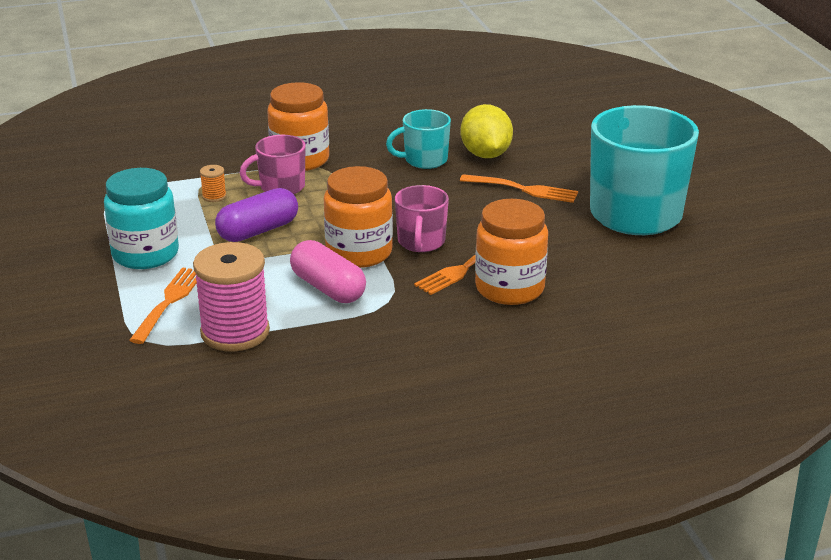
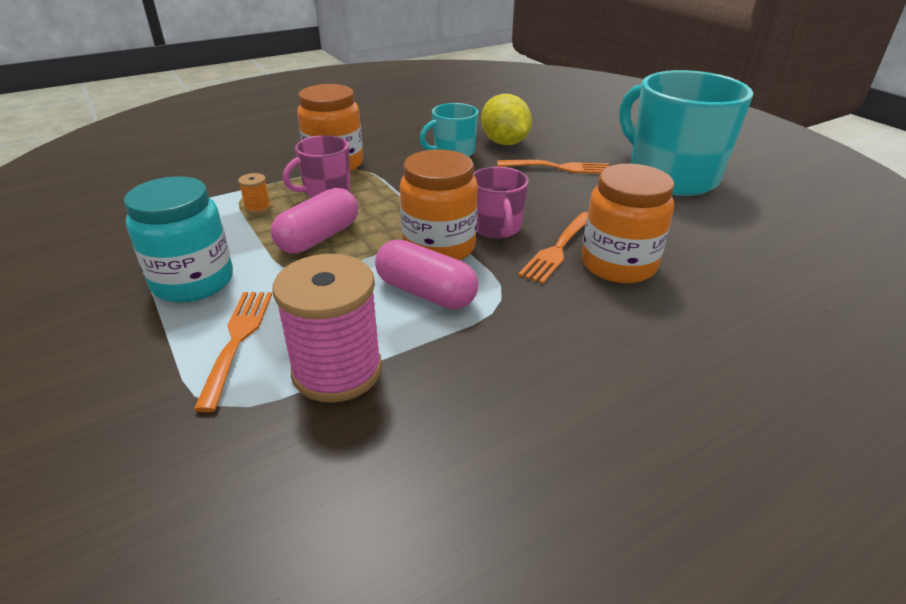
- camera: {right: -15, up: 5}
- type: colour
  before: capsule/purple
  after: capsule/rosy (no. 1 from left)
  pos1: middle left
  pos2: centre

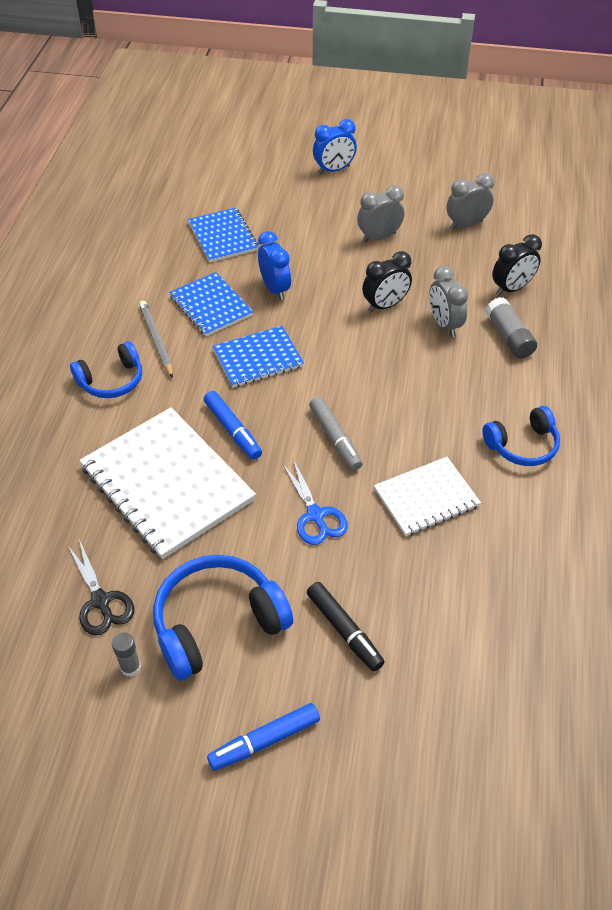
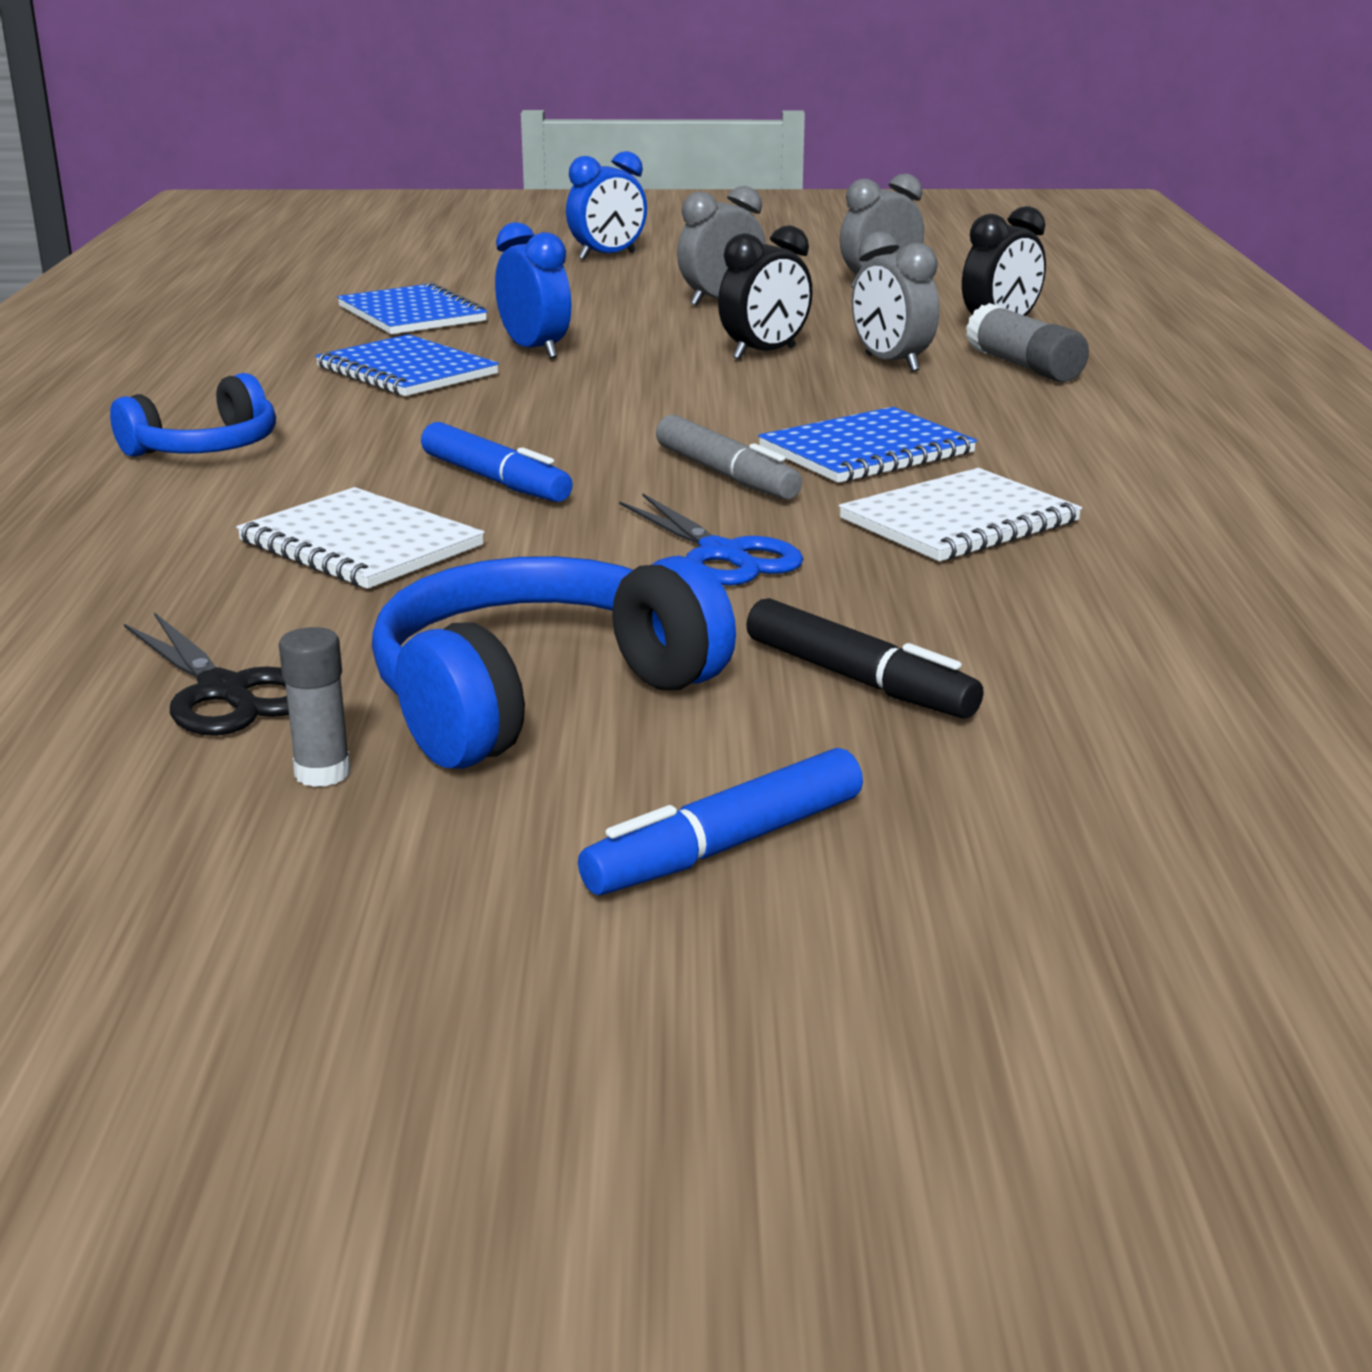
- camera: {right: -10, up: -25}
- type: size
  before: notebook/pure white (no. 1 from left)
  pos1: middle left
  pos2: middle left
  scale: 0.58
- type: missing
  before: wooden pencil/grey
  pos1: middle left
- type: relocated
  before: notebook/royal blue (no. 3 from left)
  pos1: centre
  pos2: top centre
- type: missing
  before: headset/royal blue (no. 3 from left)
  pos1: middle right

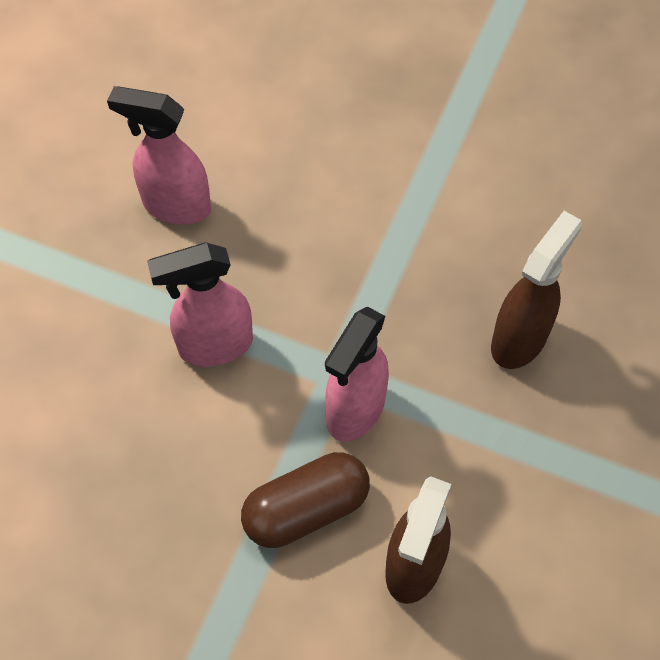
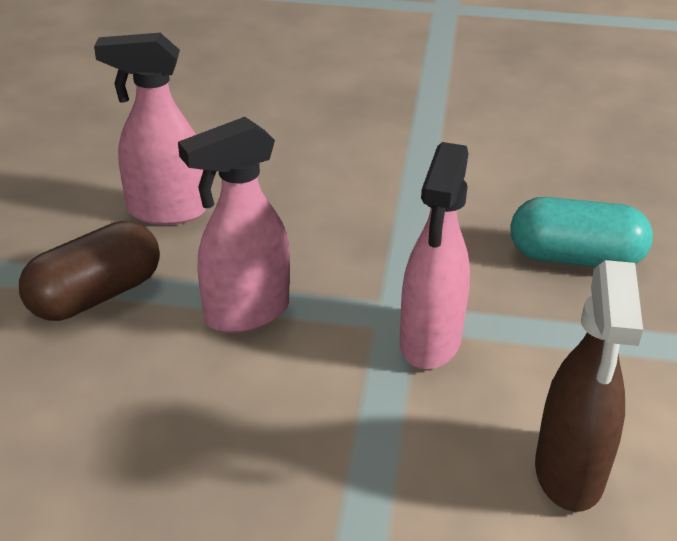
- camera: {right: -15, up: -25}
- type: relocated
  before: capsule/brown
  pos1: bottom centre
  pos2: middle left
- type: exchanged
  before: spray cleaner/brown (no. 2 from left)
  after: capsule/teal
  pos1: middle right
  pos2: middle right

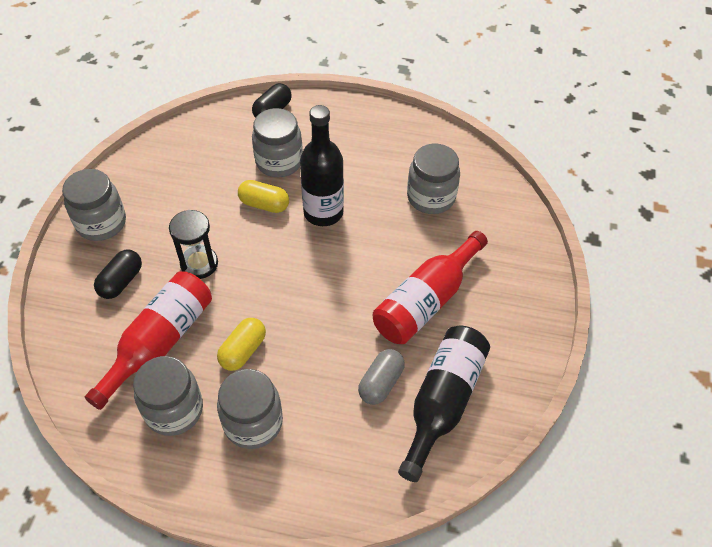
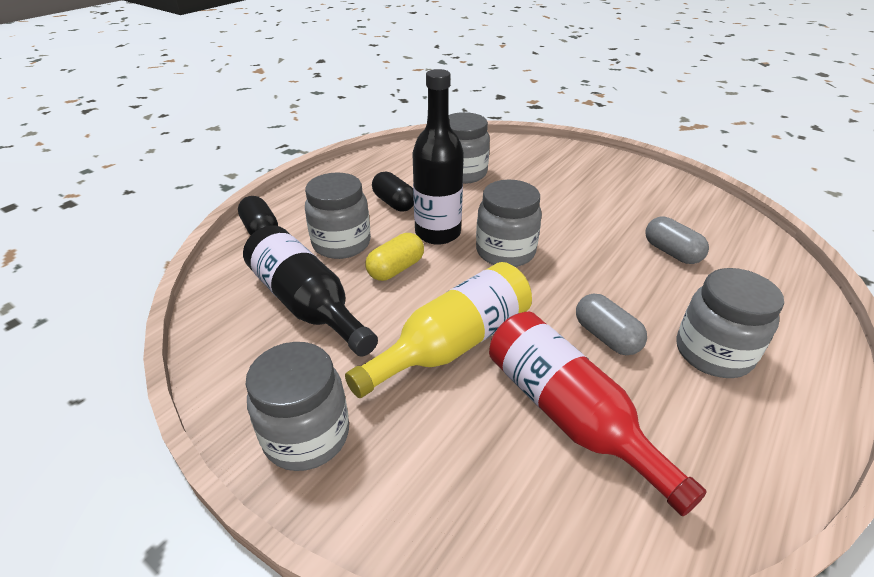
- camera: {right: -65, up: -15}
- type: relocated
  before: capsule/ebony (no. 1 from left in the first image)
  after: capsule/ebony (no. 2 from left)
  pos1: middle left
  pos2: top centre
- type: relocated
  before: jam jar/grey (no. 2 from left in the first image)
  after: jam jar/grey (no. 4 from left)
  pos1: bottom left
  pos2: centre
- type: exchanged
  before: hourglass/ebony
  after: bottle/bright yellow
  pos1: middle left
  pos2: centre
- type: colour
  before: capsule/bright yellow (no. 1 from left)
  after: capsule/grey (no. 1 from left)
  pos1: centre
  pos2: middle right
- type: missing
  before: bottle/red (no. 2 from left)
  pos1: centre
- type: relocated
  before: bottle/ebony (no. 2 from left in the first image)
  after: bottle/ebony (no. 1 from left)
  pos1: bottom centre
  pos2: centre

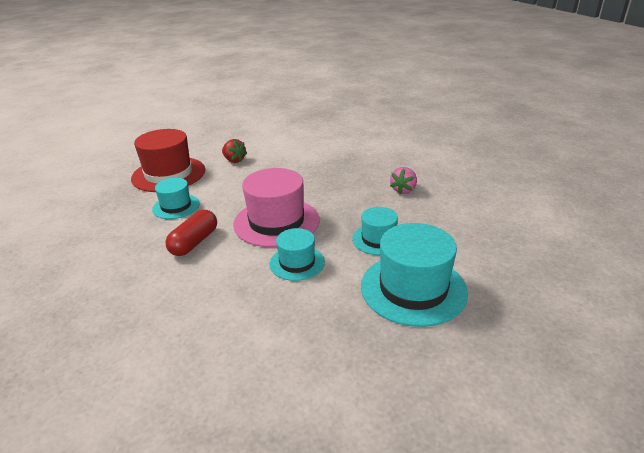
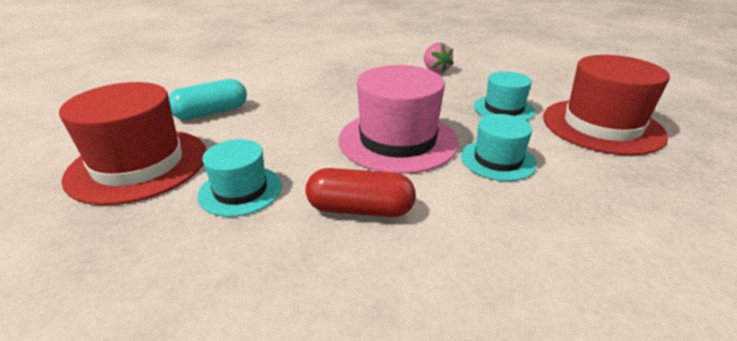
- camera: {right: -50, up: 0}
- type: spun
  before: capsule/red
  pos1: middle left
  pos2: centre
  turn: -60
- type: exchanged
  before: strawberry/red
  after: capsule/teal
  pos1: centre
  pos2: top left
- type: colour
  before: top hat/teal (no. 4 from left)
  after: top hat/red (no. 2 from left)
  pos1: centre
  pos2: top right

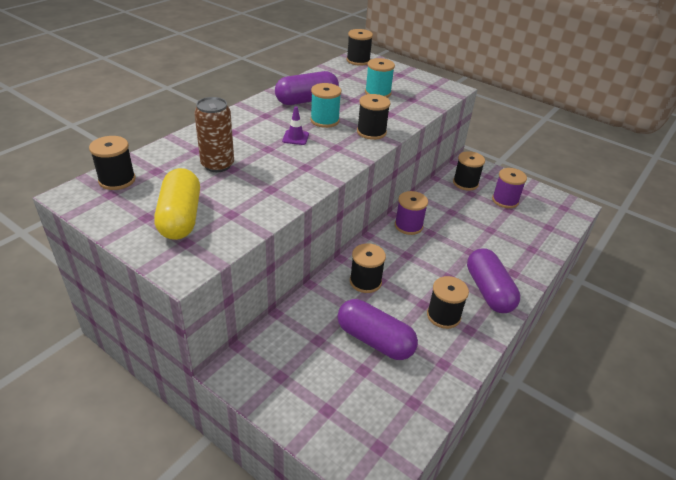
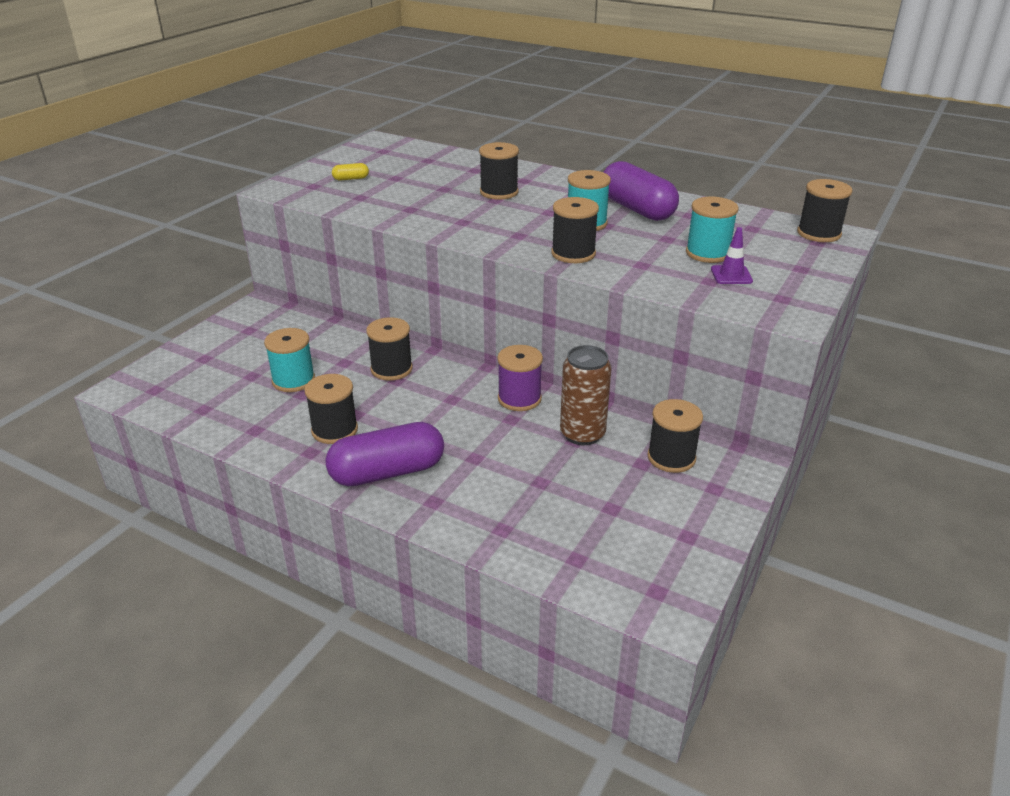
- camera: {right: 85, up: -5}
- type: relocated
  before: spool/ebony (no. 1 from left in the first image)
  after: spool/ebony (no. 3 from left)
  pos1: middle left
  pos2: top centre
- type: size
  before: capsule/bright yellow
  pos1: middle left
  pos2: top centre
  scale: 0.41
- type: relocated
  before: tin/brown
  pos1: top left
  pos2: centre
- type: relocated
  before: road cone/purple
  pos1: top centre
  pos2: top right
- type: exchanged
  before: capsule/purple (no. 2 from left)
  after: spool/teal (no. 1 from left)
  pos1: bottom centre
  pos2: middle left
- type: missing
  before: spool/purple (no. 2 from left)
  pos1: middle right

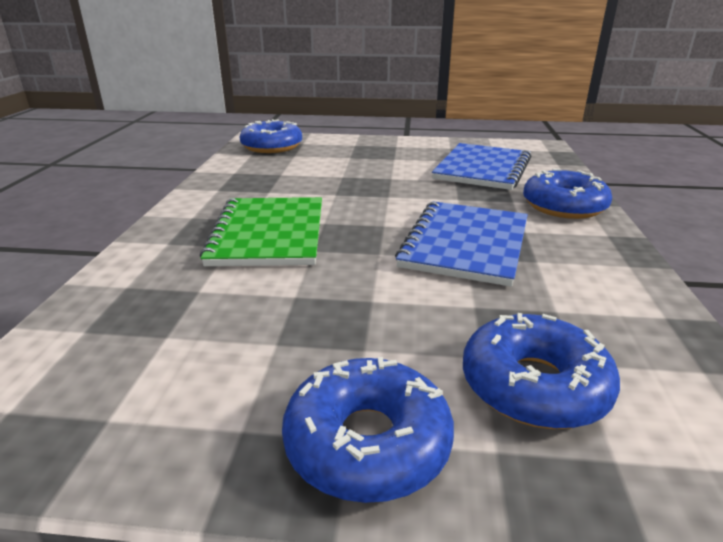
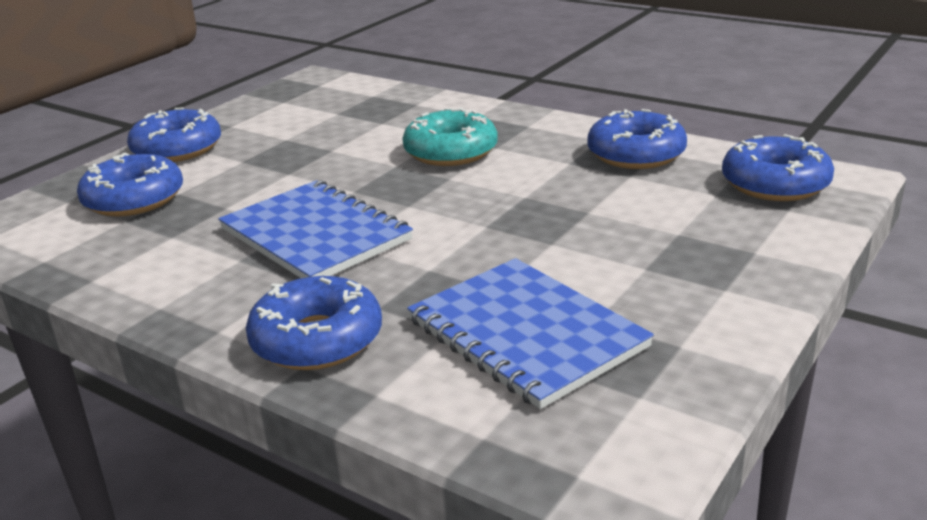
- camera: {right: 120, up: 0}
- type: exchanged
  before: notebook/green
  after: doughnut/teal
  pos1: centre
  pos2: top centre
- type: appeared
  after: doughnut/royal blue (no. 4 from left)
  pos2: top right

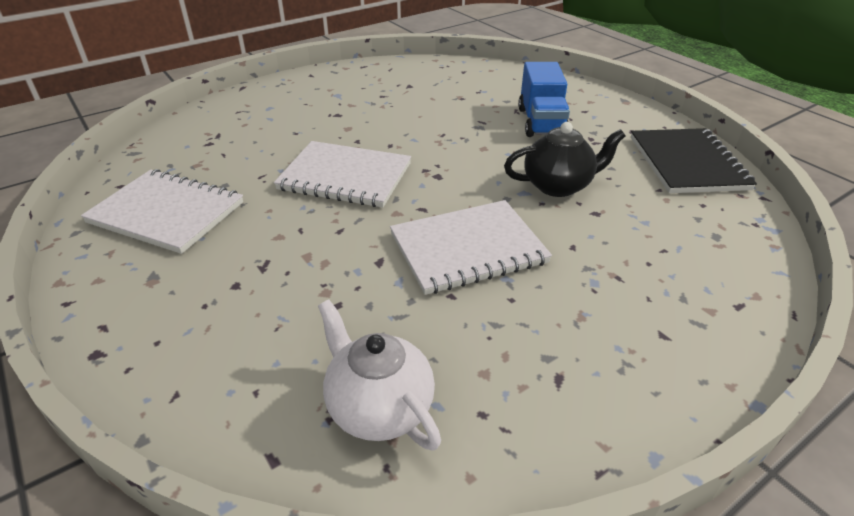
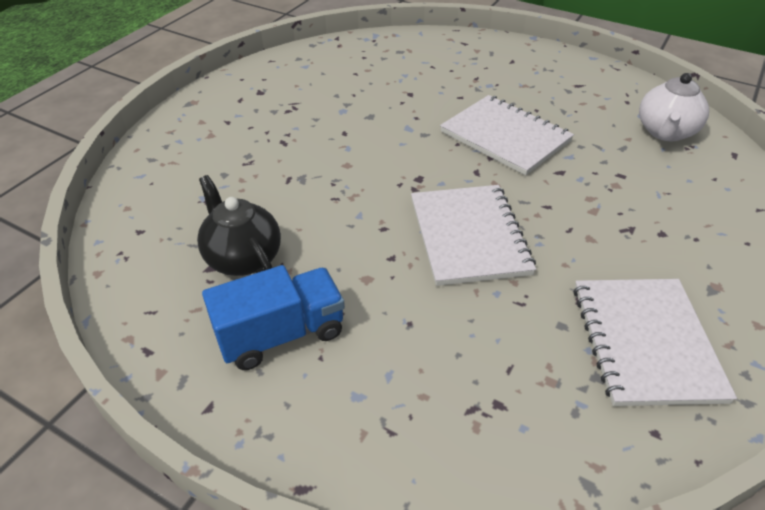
- camera: {right: -115, up: 5}
- type: relocated
  before: china teapot/ebony
  pos1: top centre
  pos2: middle left
- type: relocated
  before: toy truck/royal blue
  pos1: top centre
  pos2: centre
- type: missing
  before: notebook/ebony
  pos1: top right

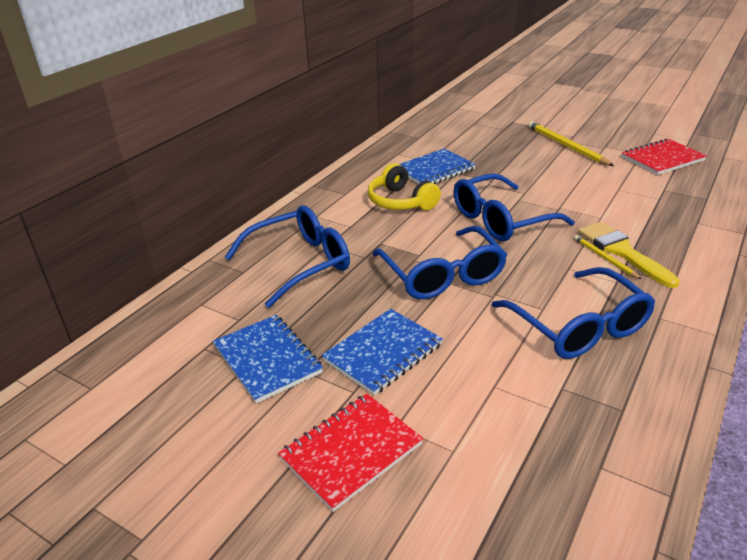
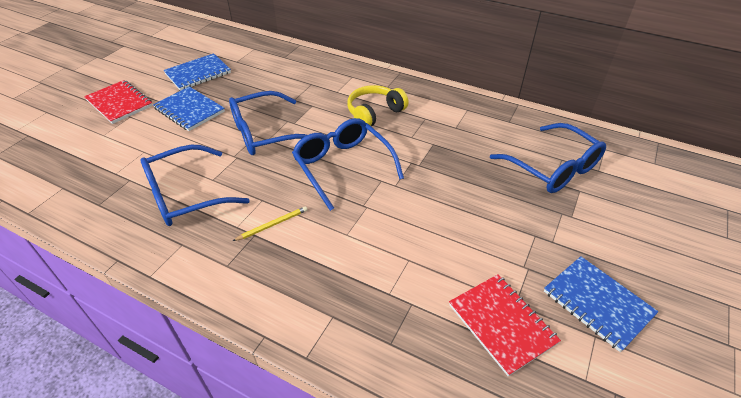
- camera: {right: 85, up: 10}
- type: relocated
  before: spectacles/royal blue (no. 1 from left in the first image)
  after: spectacles/royal blue (no. 4 from left)
  pos1: centre
  pos2: middle right
- type: relocated
  before: notebook/royal blue (no. 3 from left)
  pos1: top centre
  pos2: bottom right
- type: missing
  before: wooden pencil/bright yellow (no. 1 from left)
  pos1: top right
- type: missing
  before: paint brush/bright yellow
  pos1: middle right

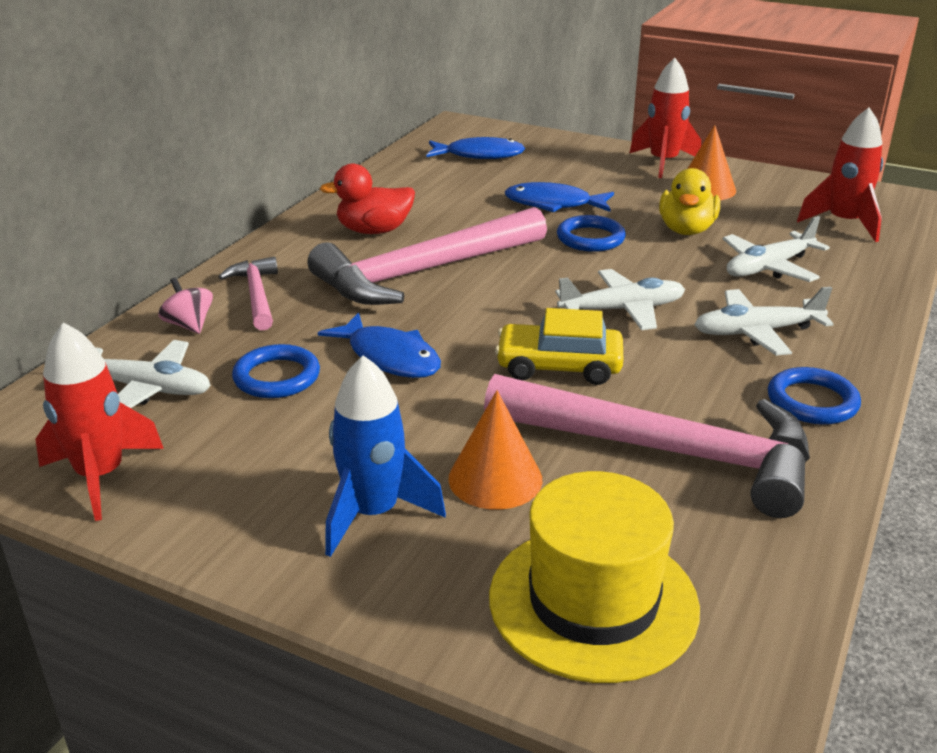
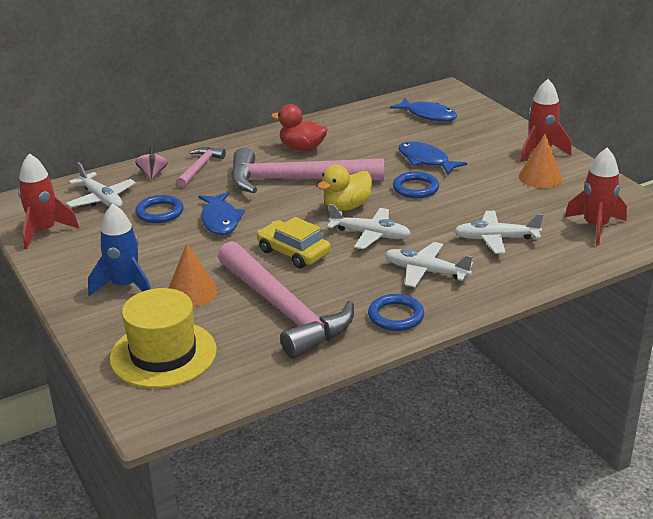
- camera: {right: 35, up: 0}
- type: relocated
  before: duck/bright yellow
  pos1: top right
  pos2: centre

